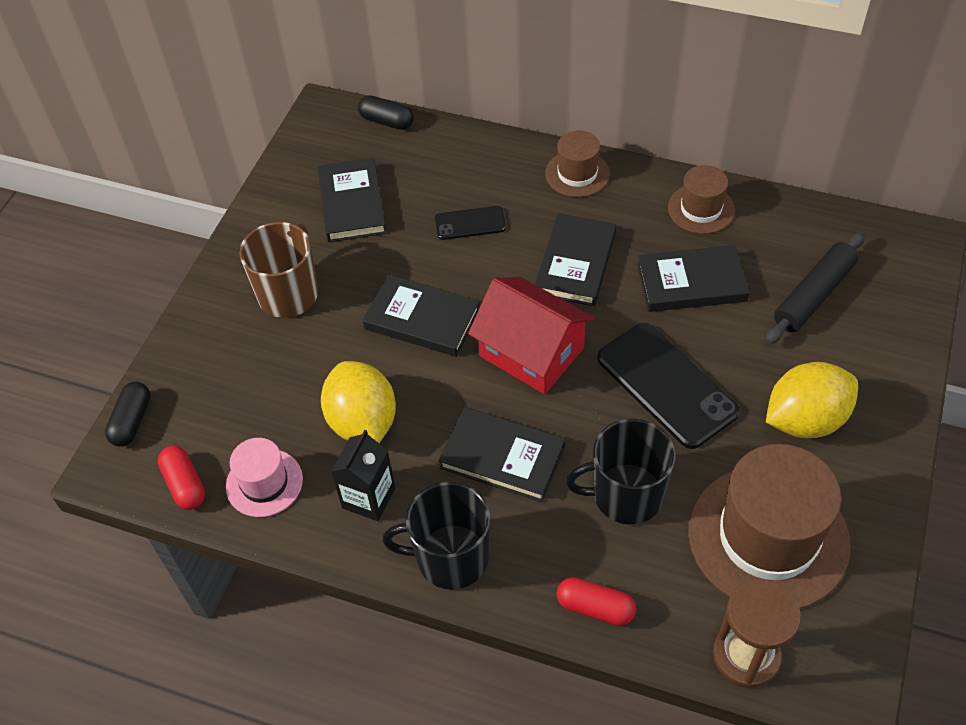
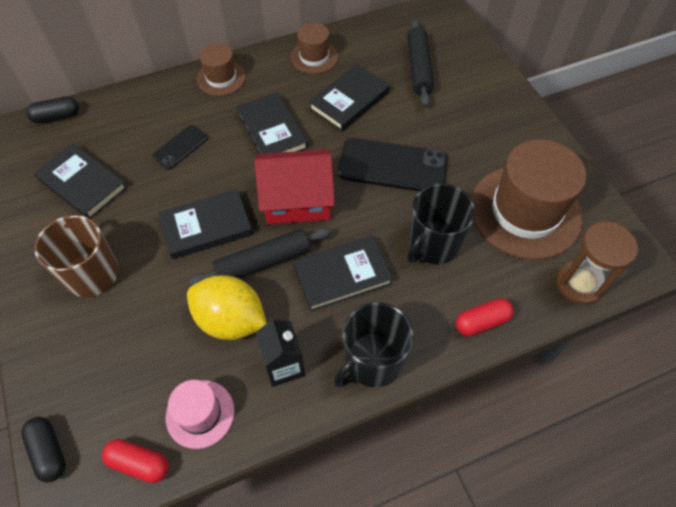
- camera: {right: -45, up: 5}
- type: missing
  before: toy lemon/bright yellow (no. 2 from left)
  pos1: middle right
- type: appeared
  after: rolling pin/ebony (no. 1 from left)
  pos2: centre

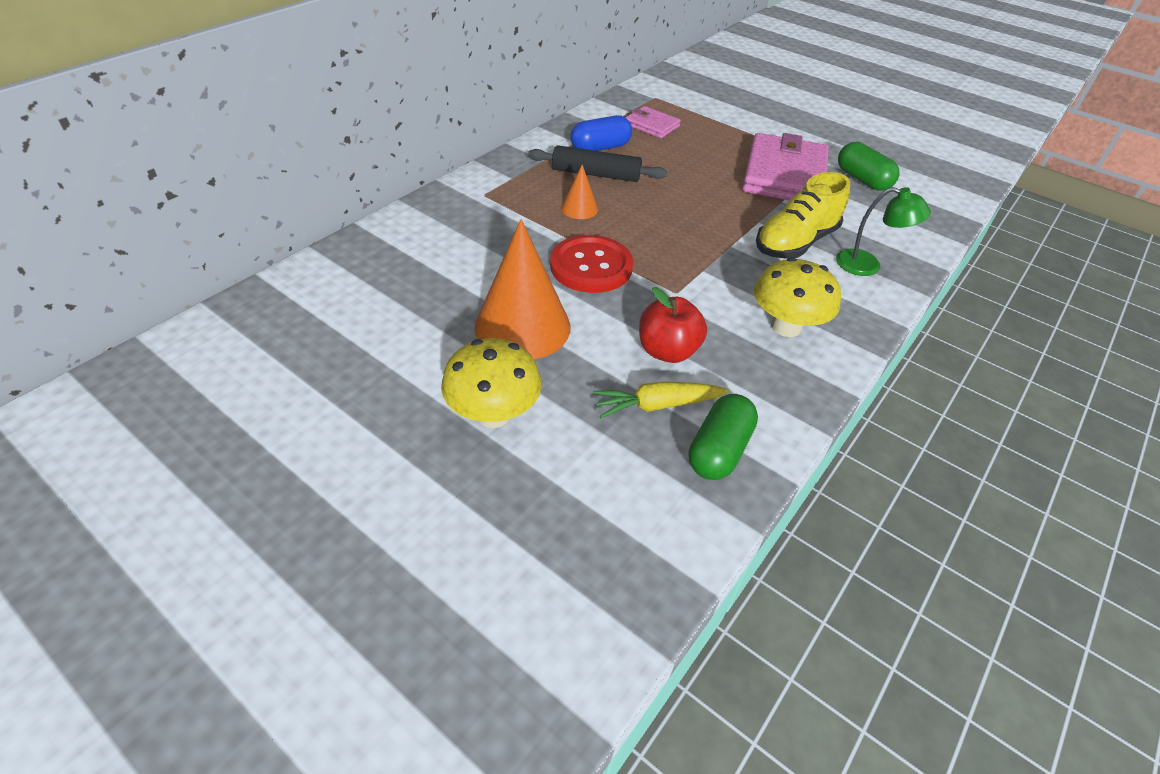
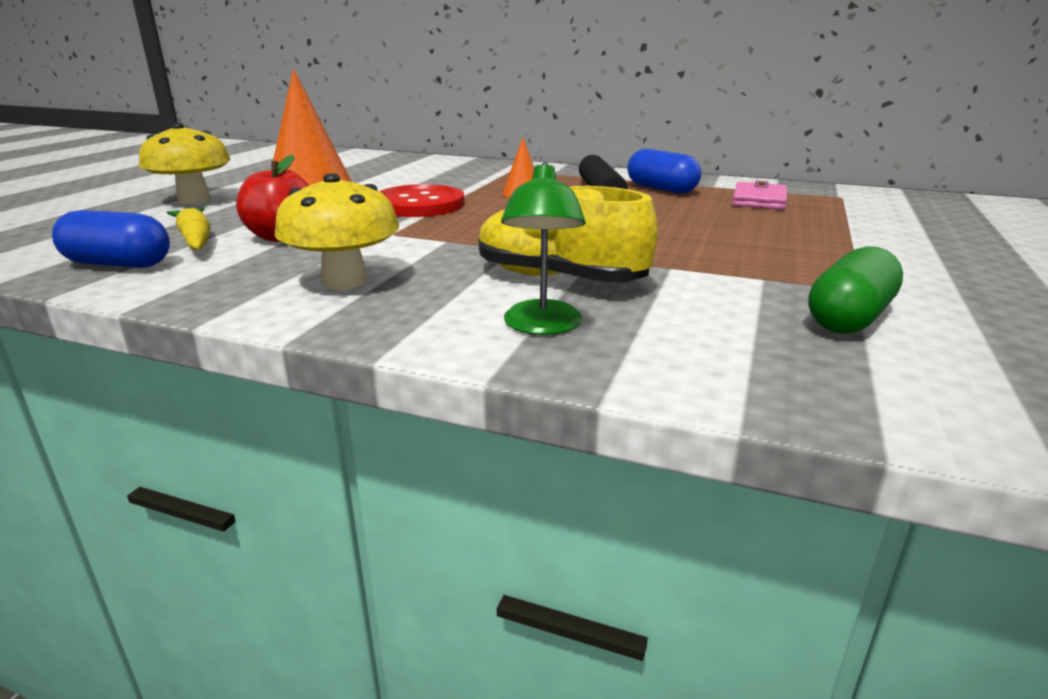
- camera: {right: 75, up: -20}
- type: colour
  before: capsule/green (no. 1 from left)
  after: capsule/royal blue (no. 1 from left)
  pos1: centre
  pos2: middle left
- type: missing
  before: card wallet/rosy (no. 2 from left)
  pos1: top right

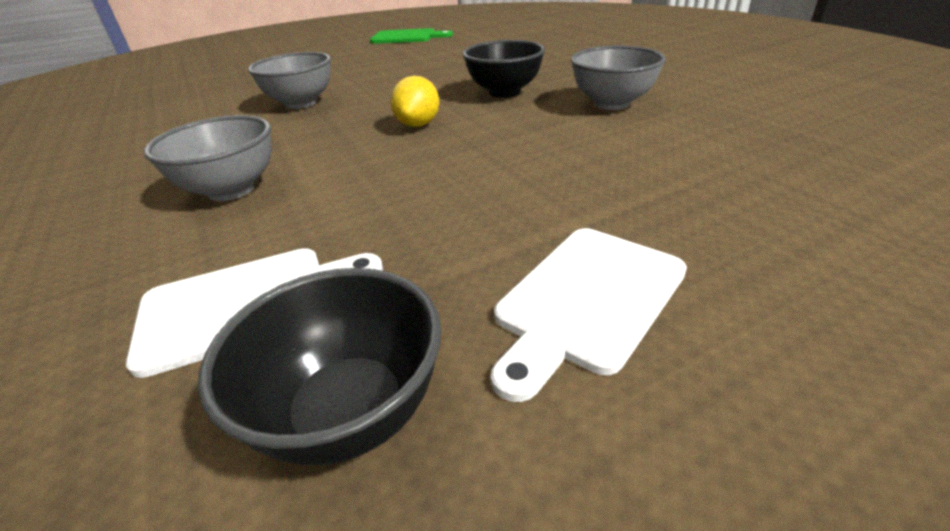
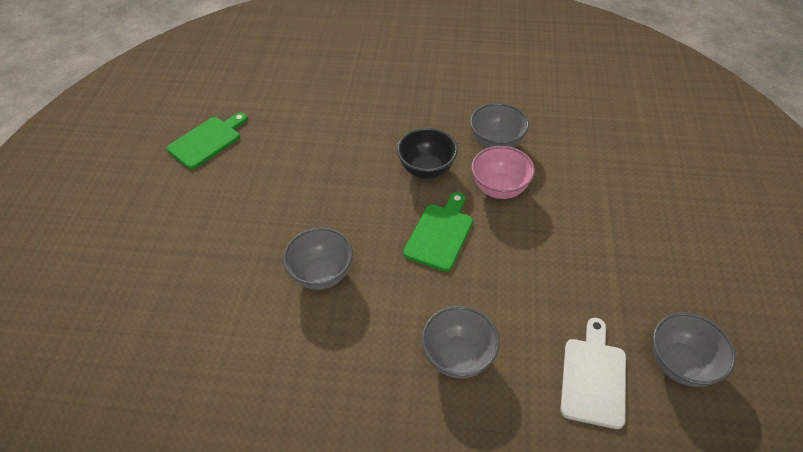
- camera: {right: -55, up: 15}
- type: colour
  before: serving bowl/ebony (no. 1 from left)
  after: serving bowl/grey (no. 4 from left)
  pos1: bottom centre
  pos2: bottom right
- type: exchanged
  before: toy lemon/bright yellow
  after: bread board/green (no. 2 from left)
  pos1: top centre
  pos2: centre
- type: missing
  before: bread board/pure white (no. 2 from left)
  pos1: centre
- type: appeared
  after: serving bowl/rosy
  pos2: centre

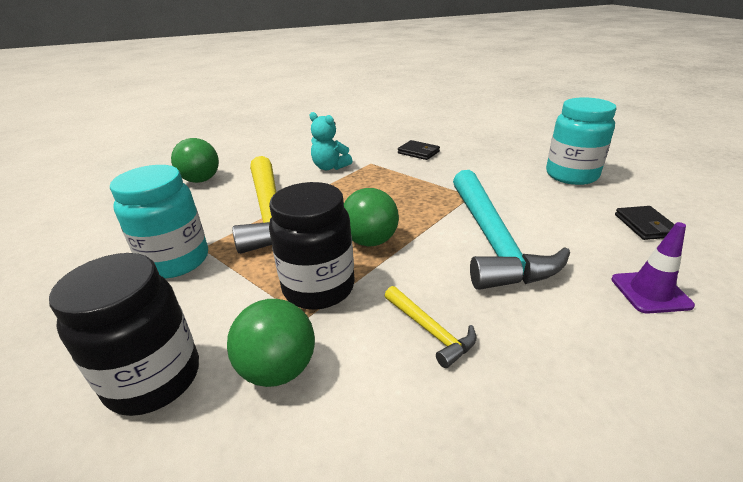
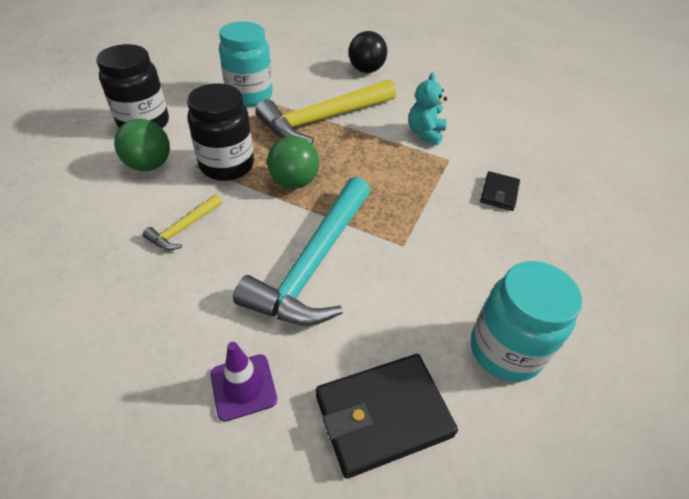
- camera: {right: 70, up: 15}
- type: colour
  before: play ball/green (no. 1 from left)
  after: play ball/ebony
  pos1: top left
  pos2: top centre
- type: spun
  before: carpenter's hammer/teal
  pos1: middle right
  pos2: centre
  turn: -45
- type: size
  before: card wallet/ebony (no. 2 from left in the first image)
  pos1: middle right
  pos2: bottom centre
  scale: 1.8

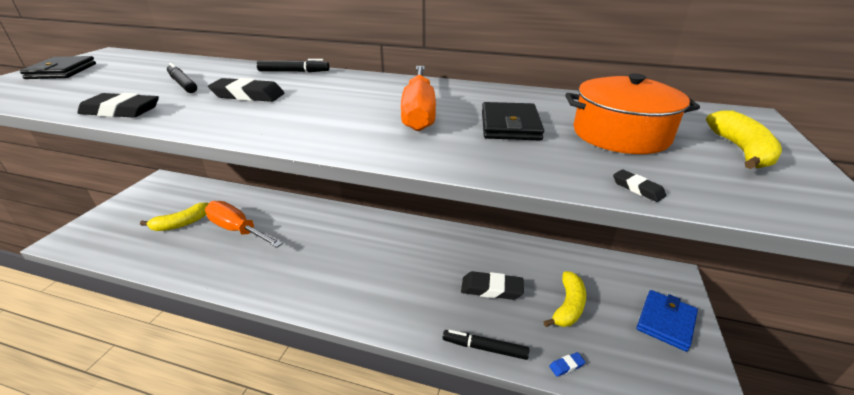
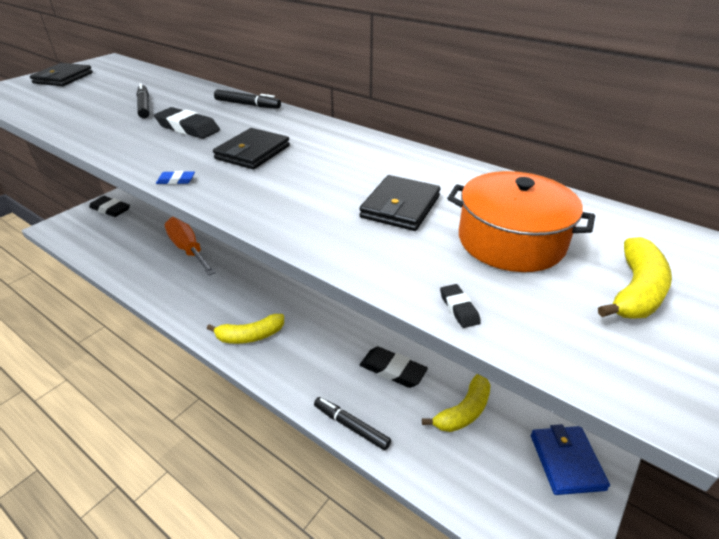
- camera: {right: 20, up: 5}
- type: relocated
  before: gum eraser/ebony (no. 1 from left)
  pos1: top left
  pos2: middle left
- type: relocated
  before: banana fruit/bright yellow (no. 1 from left)
  pos1: middle left
  pos2: centre
- type: missing
  before: screwdriver/bright orange (no. 2 from left)
  pos1: top centre
- type: relocated
  before: gum eraser/royal blue
  pos1: bottom centre
  pos2: top left
- type: spun
  before: card wallet/royal blue
  pos1: bottom right
  pos2: bottom right
  turn: -60
- type: appeared
  after: card wallet/ebony (no. 2 from left)
  pos2: top centre

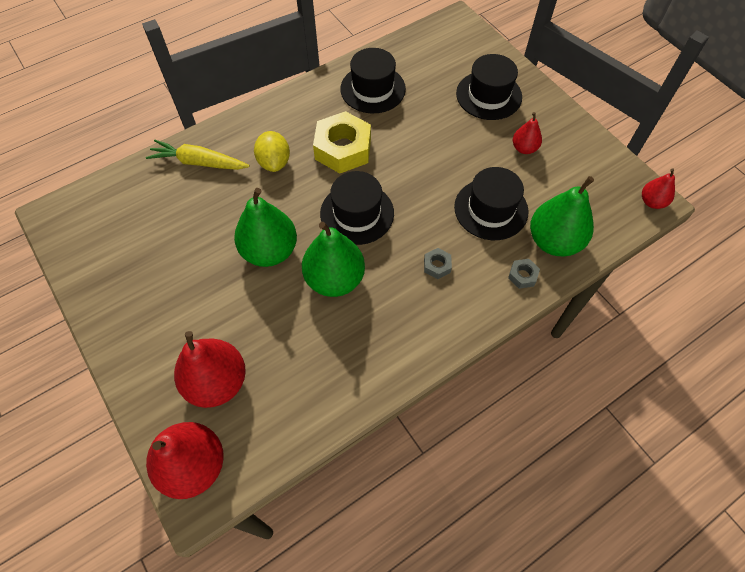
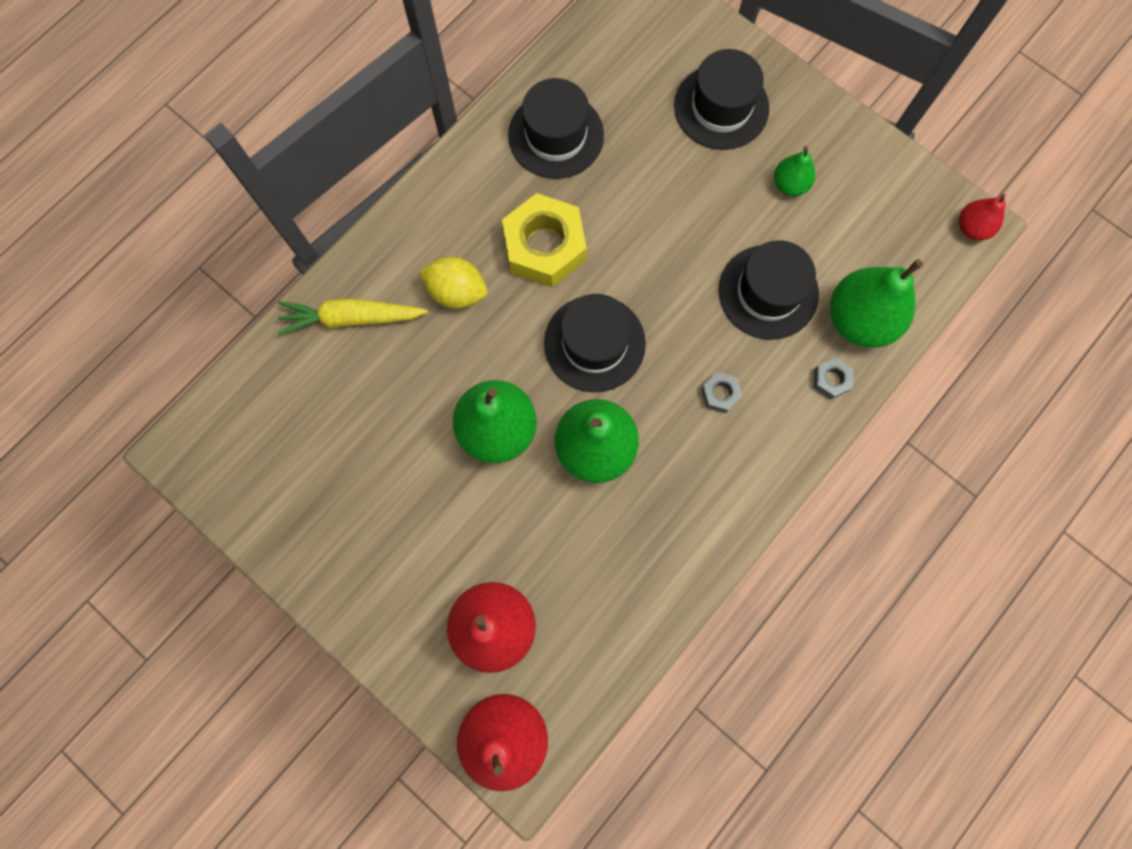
- camera: {right: -15, up: 15}
- type: spun
  before: toy lemon/bright yellow
  pos1: top centre
  pos2: centre
  turn: -45
- type: colour
  before: pear fruit/red (no. 3 from left)
  after: pear fruit/green (no. 3 from left)
  pos1: top right
  pos2: top right

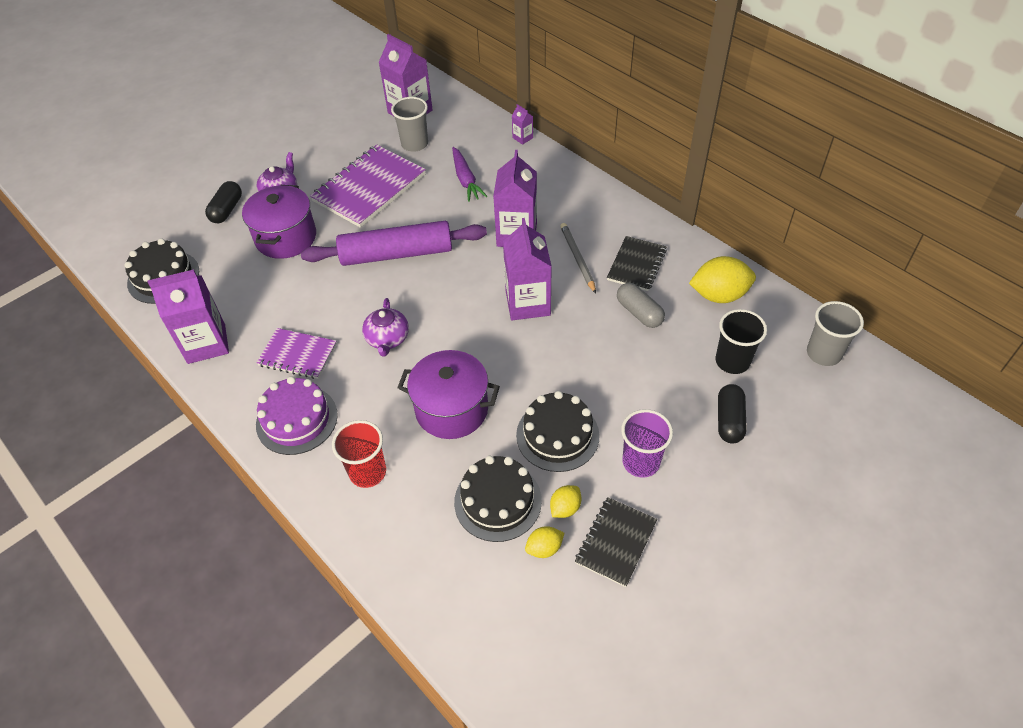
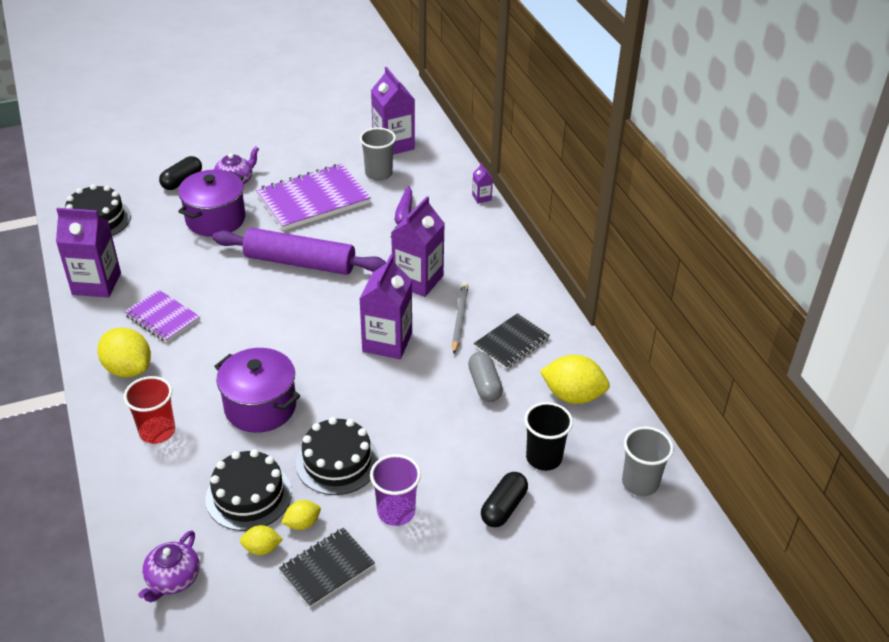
- camera: {right: 20, up: -10}
- type: exchanged
  before: gateau/purple
  after: toy lemon/bright yellow (no. 1 from left)
  pos1: middle left
  pos2: middle left
- type: relocated
  before: china teapot/purple (no. 2 from left in the first image)
  after: china teapot/purple (no. 1 from left)
  pos1: centre
  pos2: bottom left

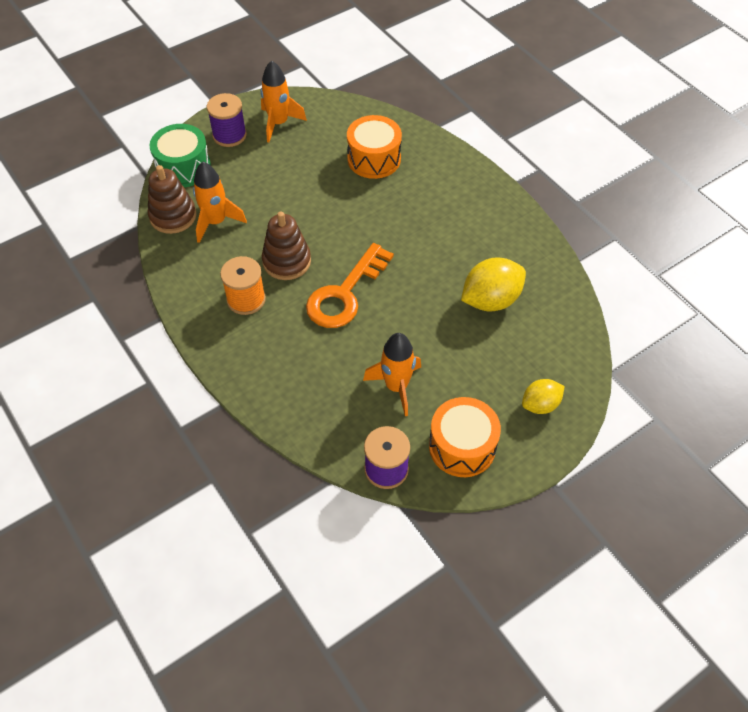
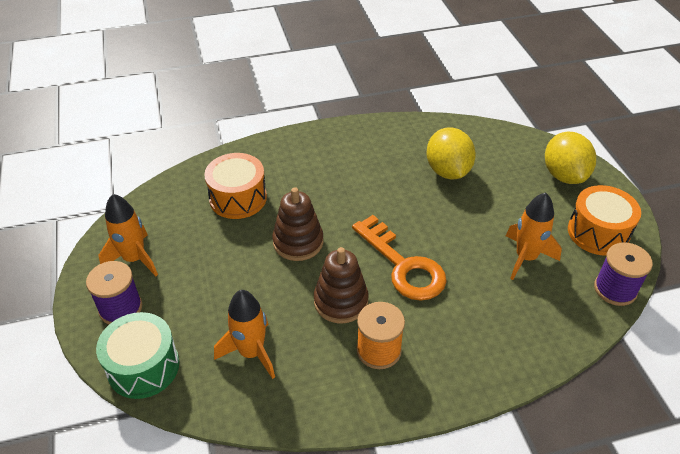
- camera: {right: -70, up: -10}
- type: relocated
  before: stacking toy/brown (no. 1 from left)
  pos1: top left
  pos2: centre
- type: size
  before: toy lemon/bright yellow (no. 2 from left)
  pos1: middle right
  pos2: middle right
  scale: 1.64

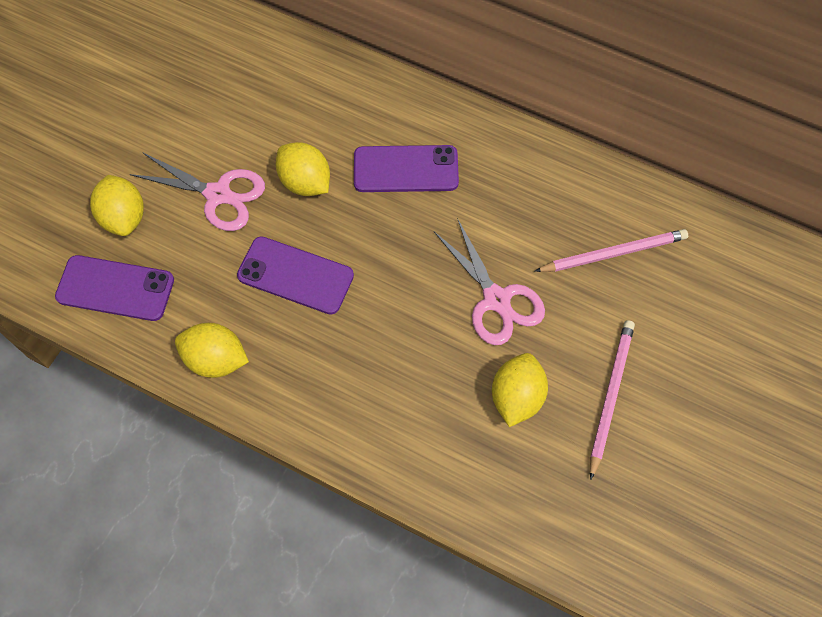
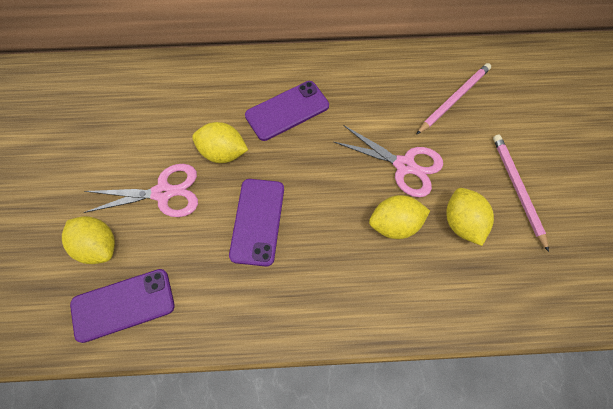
- camera: {right: -30, up: 0}
- type: relocated
  before: toy lemon/bright yellow (no. 2 from left in the first image)
  after: toy lemon/bright yellow (no. 3 from left)
  pos1: middle left
  pos2: centre
- type: spun
  before: mobile phone/purple (no. 2 from left)
  pos1: centre
  pos2: centre
  turn: -75

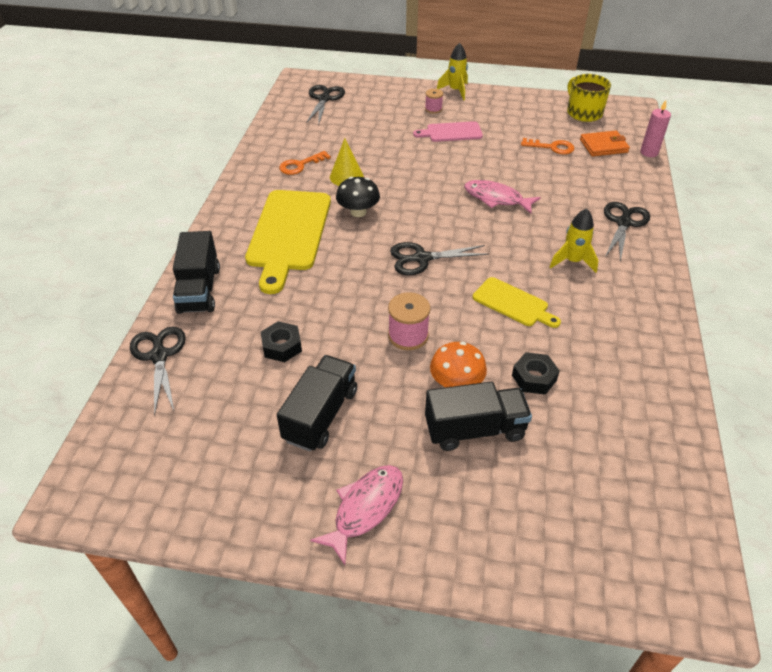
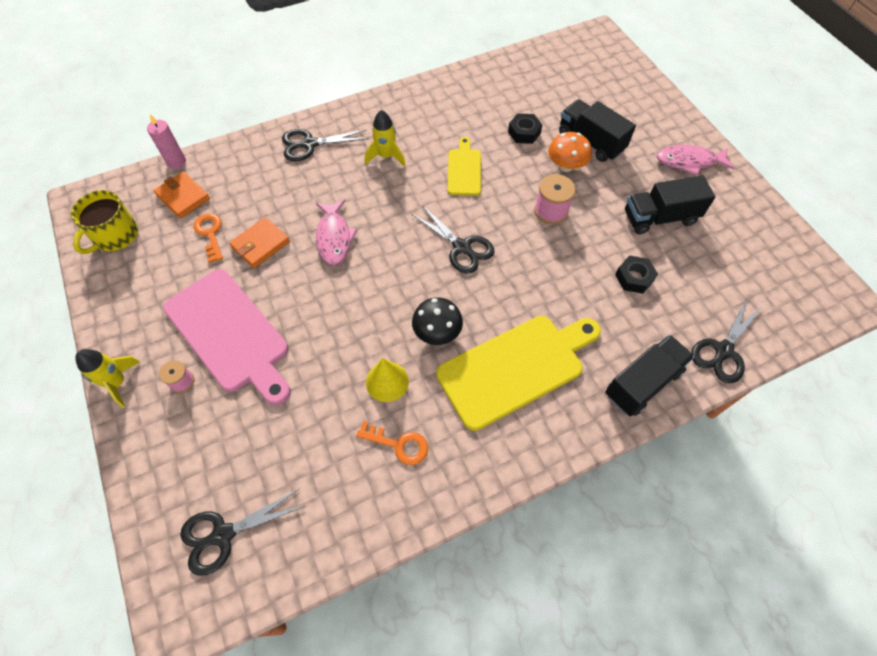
- camera: {right: -125, up: 15}
- type: size
  before: bread board/rosy
  pos1: top centre
  pos2: middle left
  scale: 1.89
- type: appeared
  after: card wallet/bright orange (no. 2 from left)
  pos2: middle left

